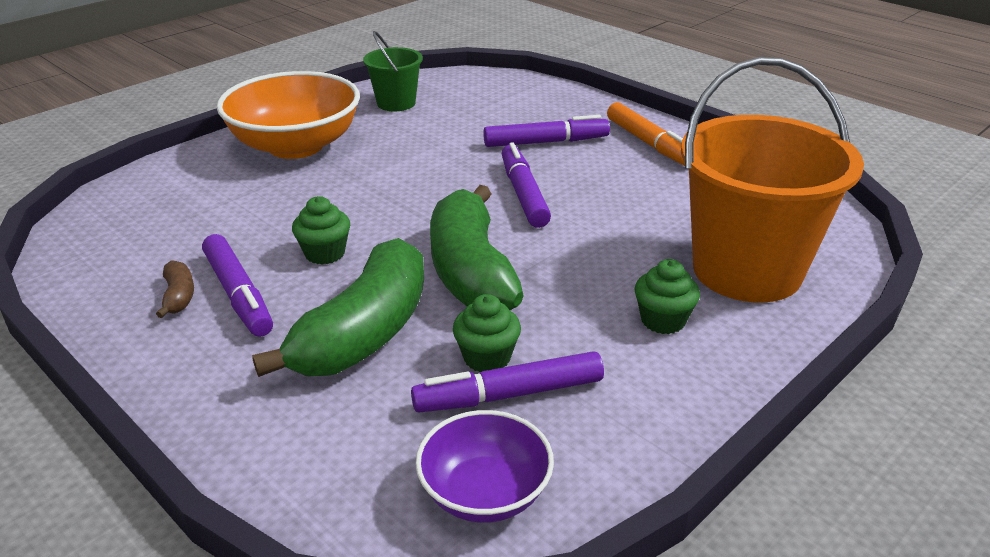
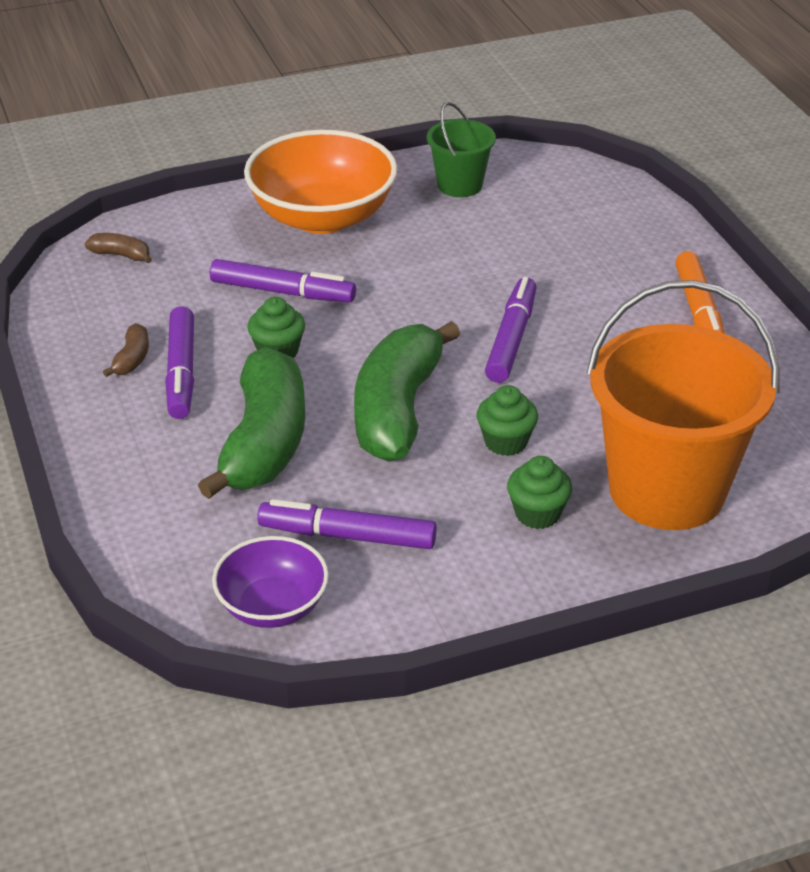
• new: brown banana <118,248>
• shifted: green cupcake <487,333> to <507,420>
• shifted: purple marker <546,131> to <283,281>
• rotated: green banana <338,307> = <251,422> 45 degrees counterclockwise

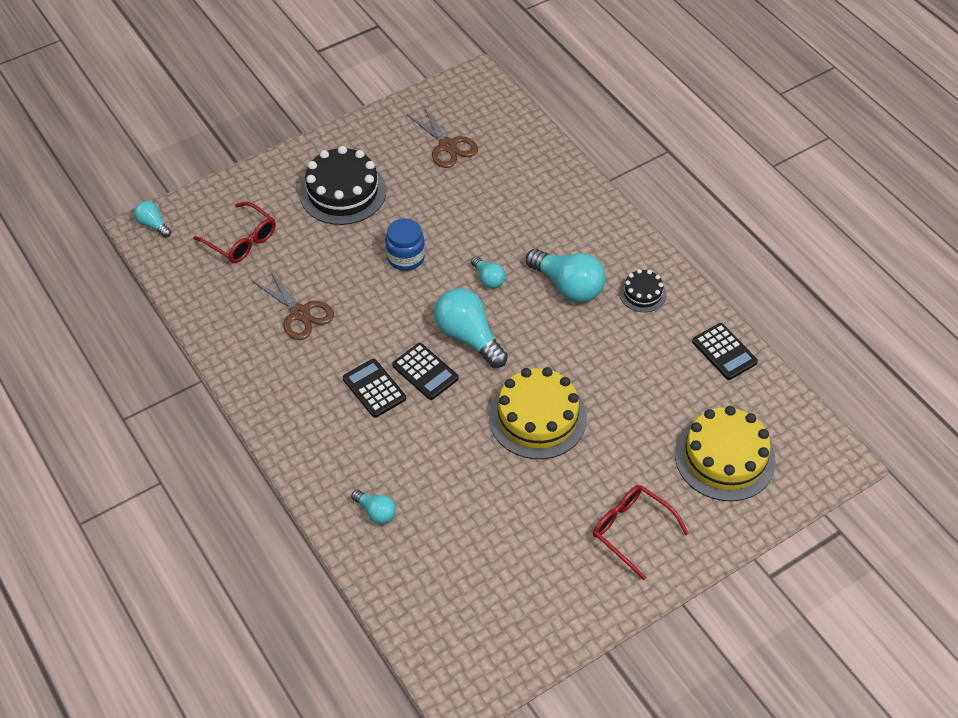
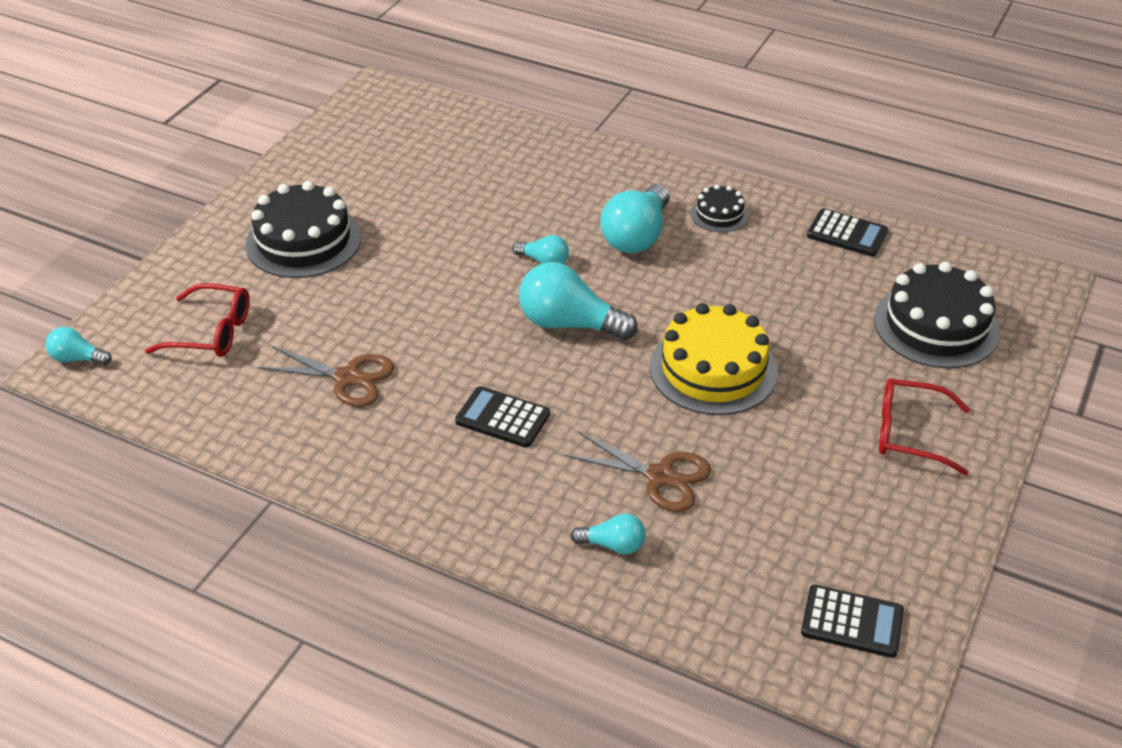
• gone: blue jar <405,244>
• shifted: black calculator <425,371> to <852,621>
• shifted: brown scissors <442,137> to <637,472>
• repainted: yellow cake <725,453> to black cake <937,315>
• rotated: turquoise light bulb <565,275> = <635,218> 105 degrees clockwise

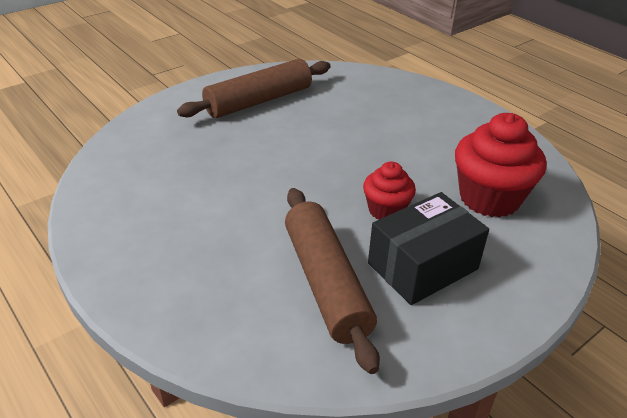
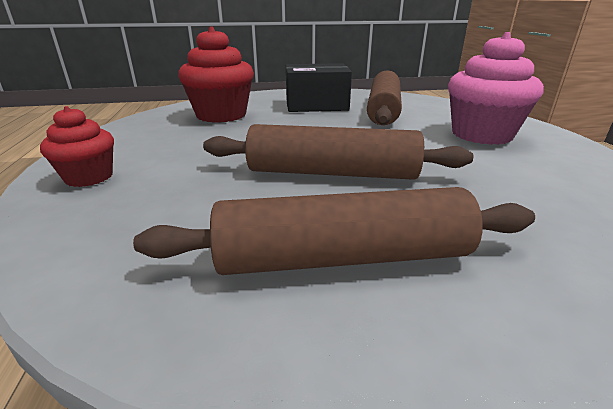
• new: brown rolling pin <338,152>
• new: pink cupcake <496,88>
• shifted: red cupcake <389,190> to <77,146>

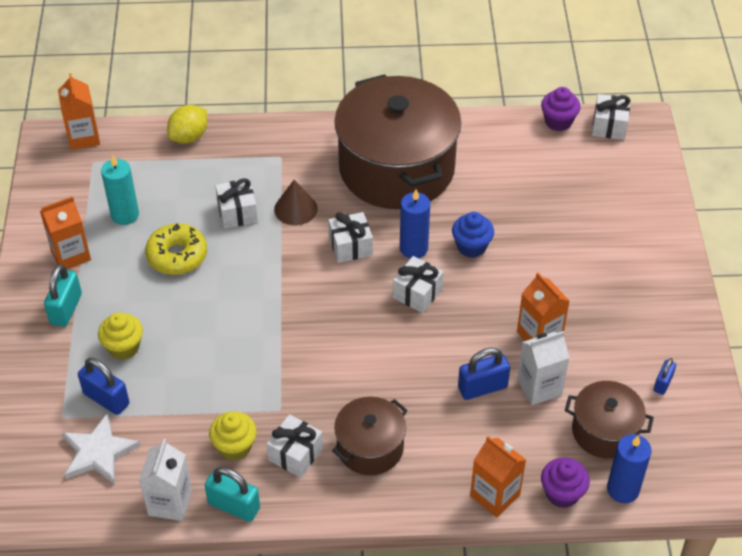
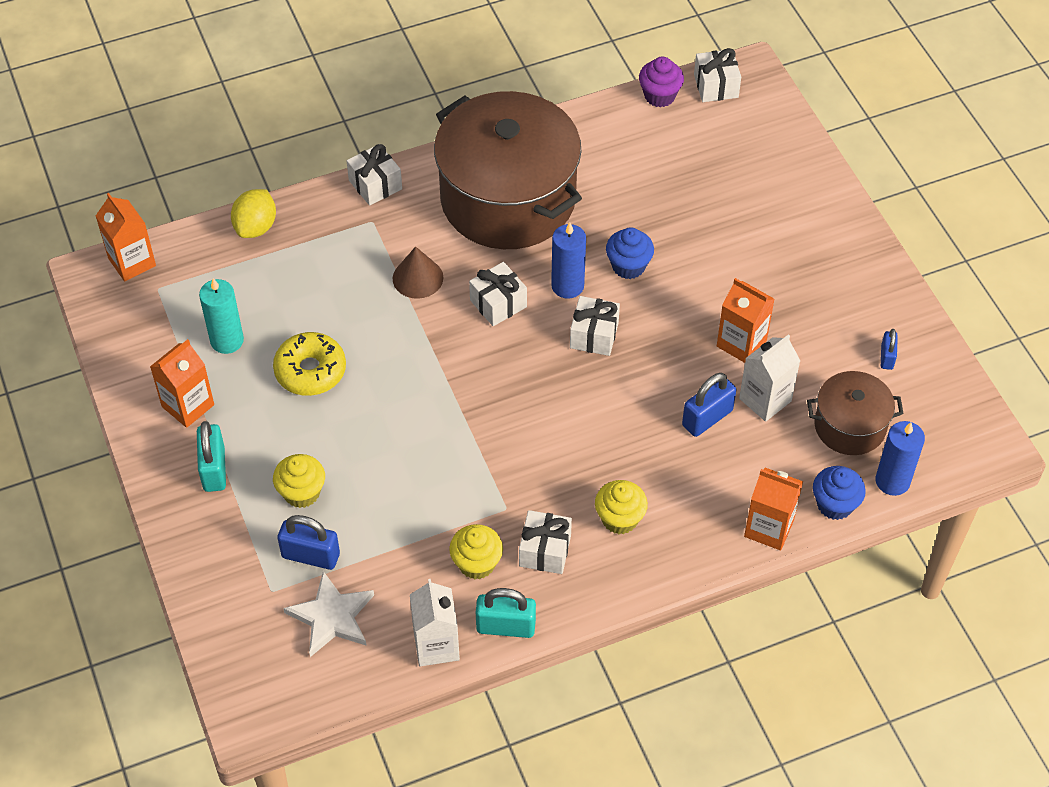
• shifted: white gift <236,203> to <374,175>
• swapped: brown pot <370,436> to yellow cupcake <621,507>
• repainted: purple cupcake <565,483> to blue cupcake <839,493>

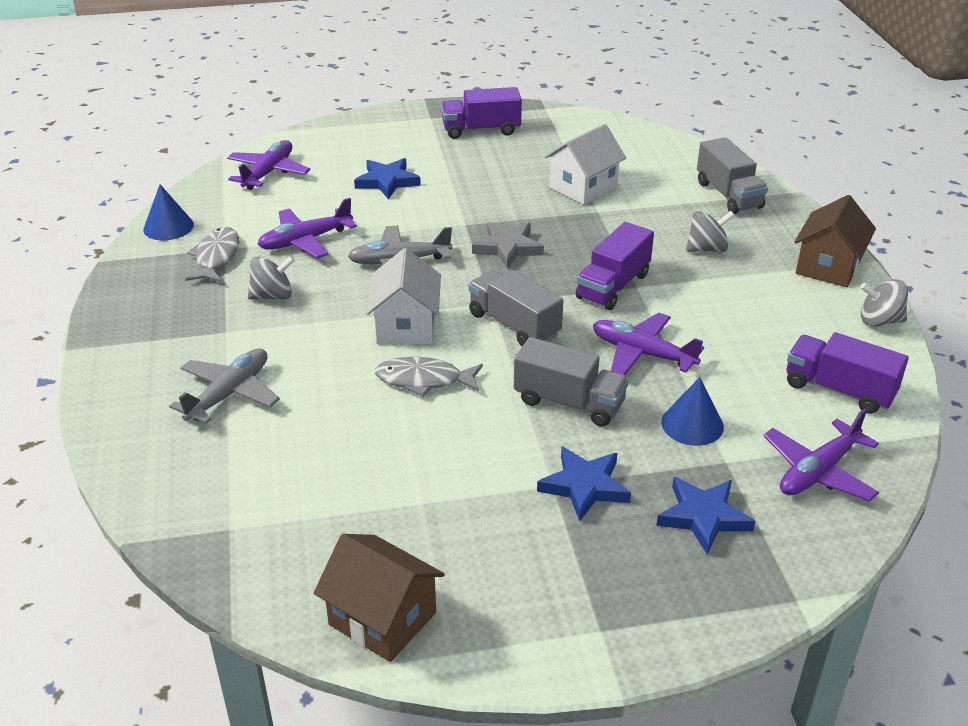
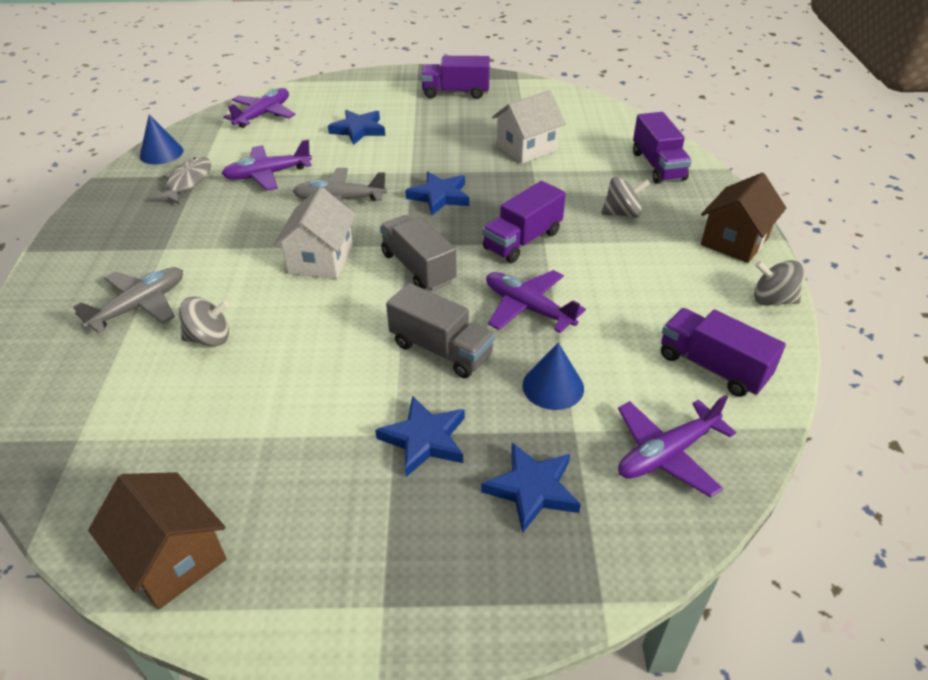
• gone: grey fish <428,377>
• shifted: grey spinning top <271,278> to <204,322>
• repainted: grey star <508,245> to blue star <437,193>
• repainted: grey truck <732,175> to purple truck <662,148>

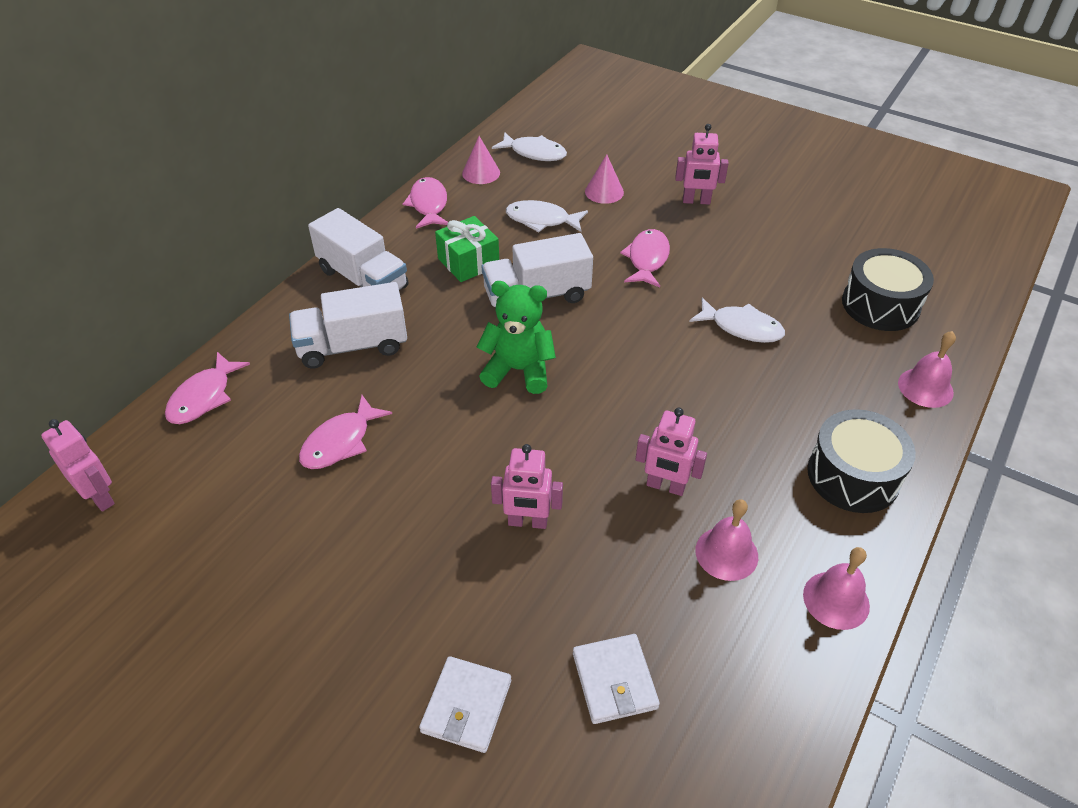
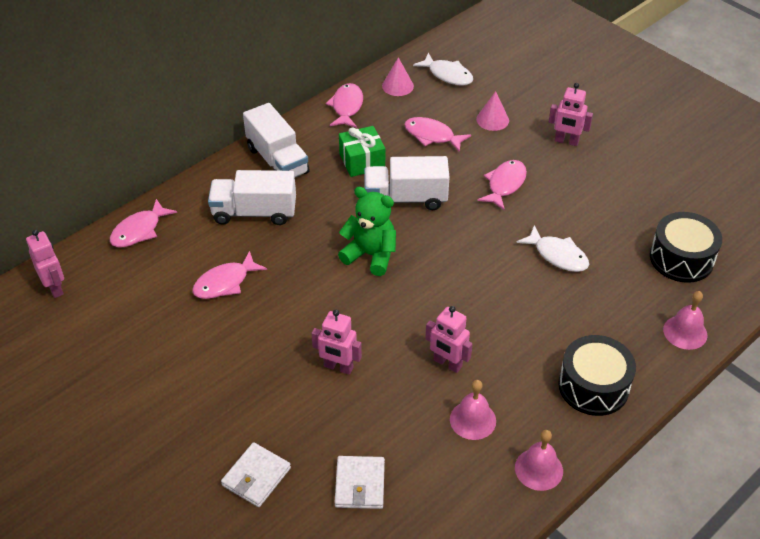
• repainted: white fish <547,216> to pink fish <437,134>

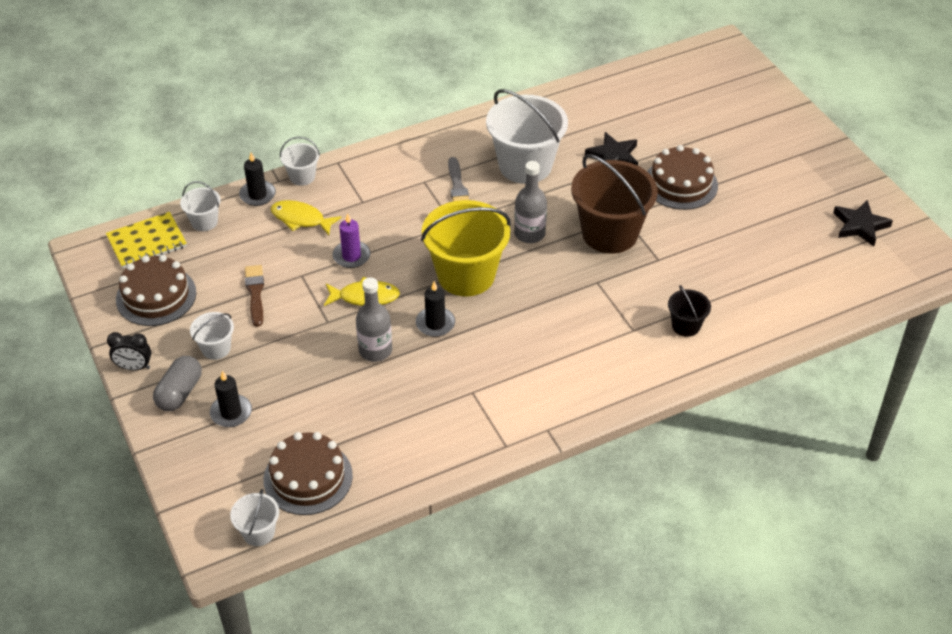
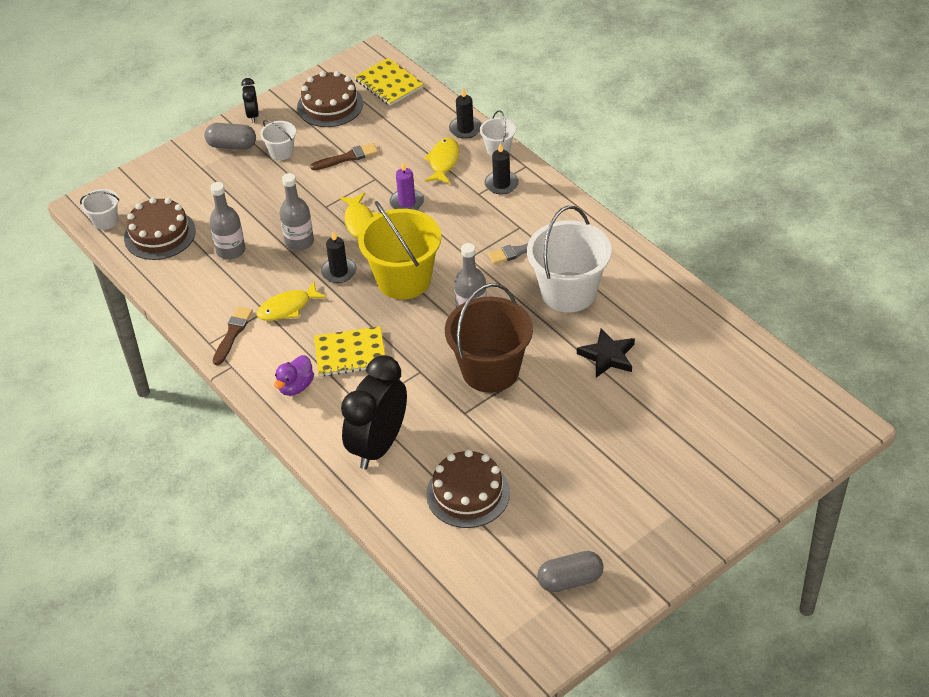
• gone: white bucket <200,206>
• new: grey bottle <227,221>
• new: brown brush <233,335>
• new: yellow fish <291,301>
• new: purple duck <294,375>
• new: yellow notebook <349,351>
• shifted: black candle <231,399> to <501,168>
• shifted: brown cake <682,177> to <468,488>
• swapped: black bucket <689,311> to black clock <374,412>
• swapped: black star <863,223> to grey capsule <570,571>

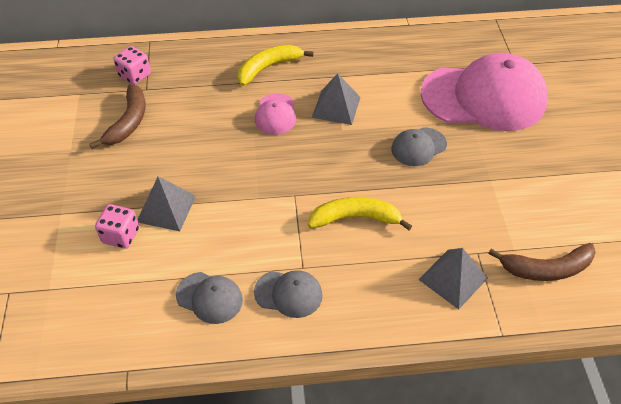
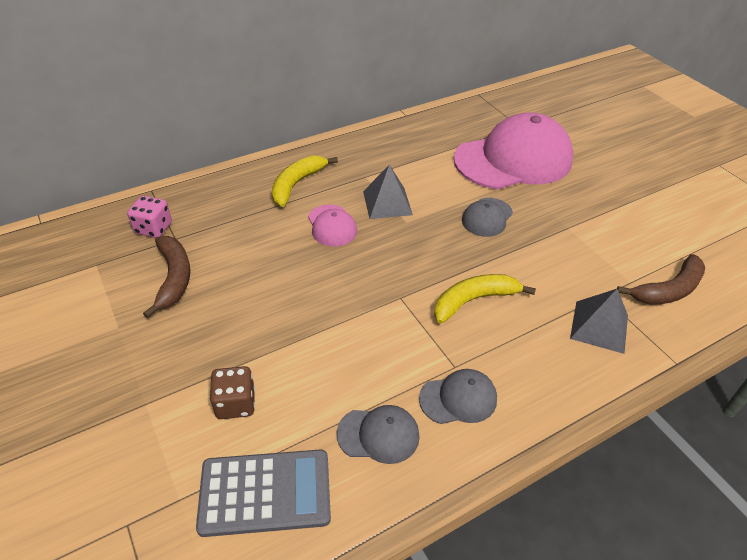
• gone: grey pyramid <166,203>
• new: grey calculator <263,493>
• repainted: pink dice <117,226> to brown dice <232,392>

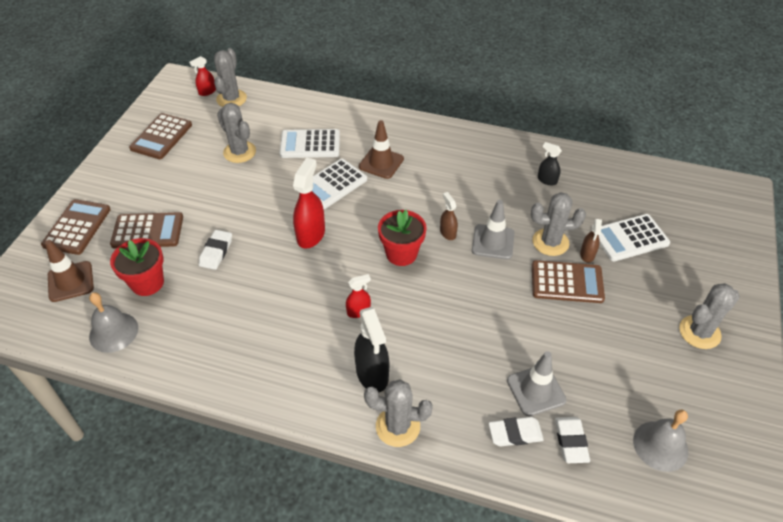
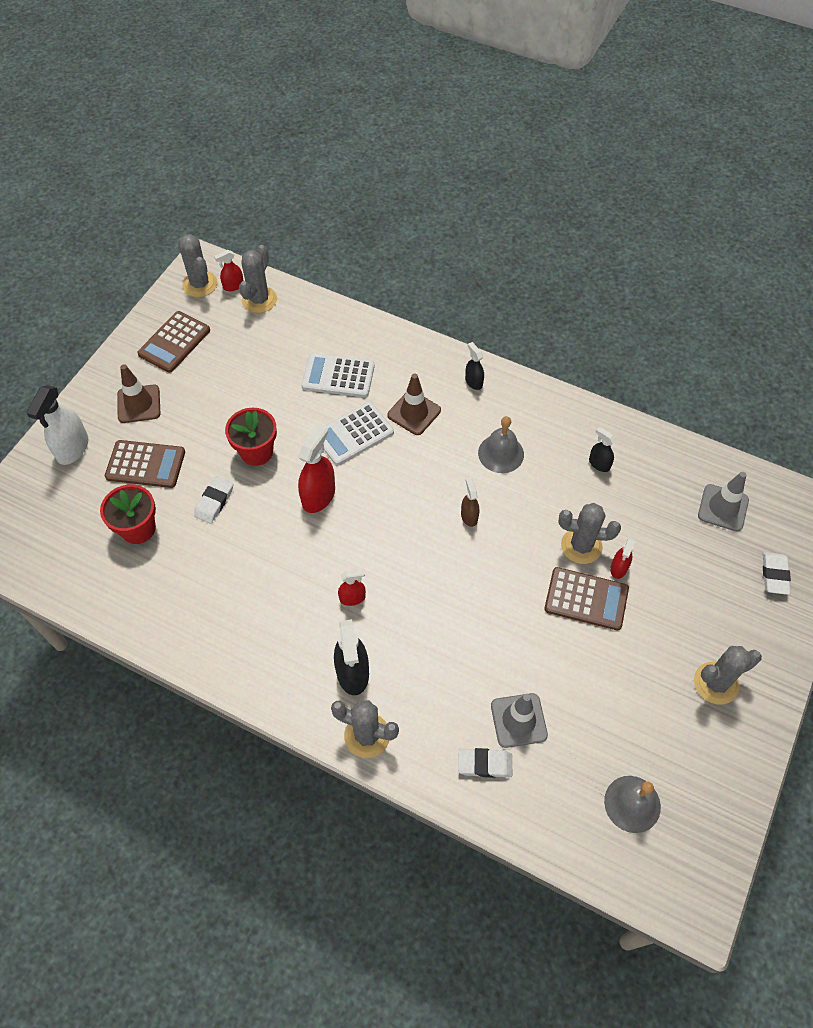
• gone: white calculator <634,237>
• new: black spray bottle <474,366>
• shifted: brown traffic cone <69,271> to <139,393>
• shifted: grey bell <113,322> to <501,444>
• shifted: grey cactus <236,133> to <198,265>
• shifted: red flower pot <402,238> to <251,437>
• shifted: grey traffic cone <493,230> to <723,502>
• shifted: white eraser <572,440> to <777,573>
• swapped: brown calculator <76,227> to white spray bottle <57,425>
• repainted: brown spray bottle <591,241> to red spray bottle <622,558>

